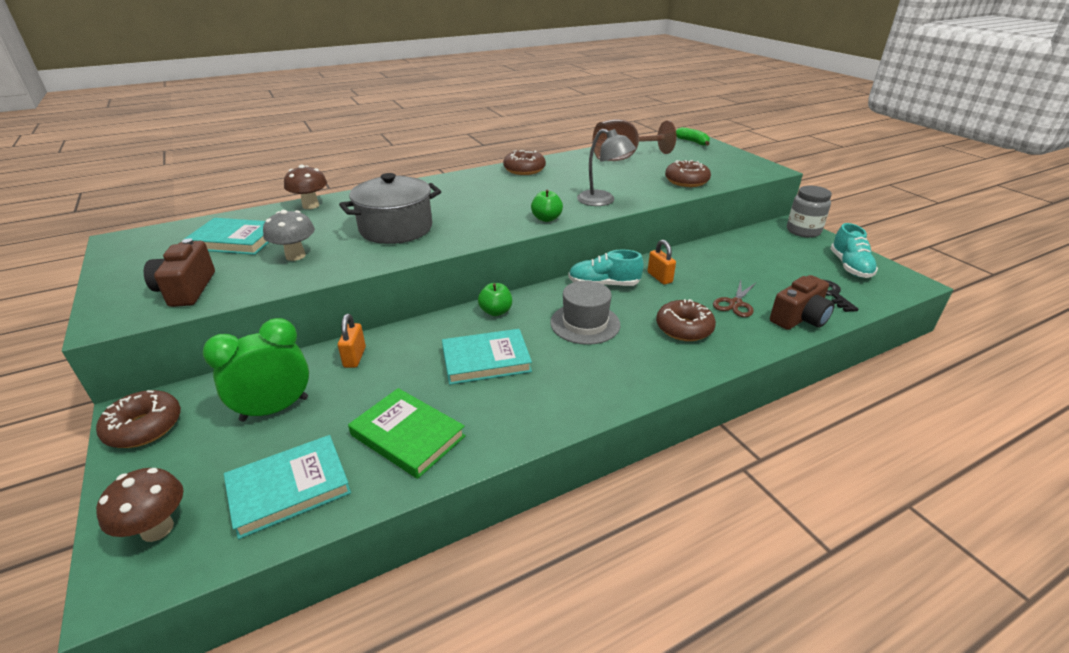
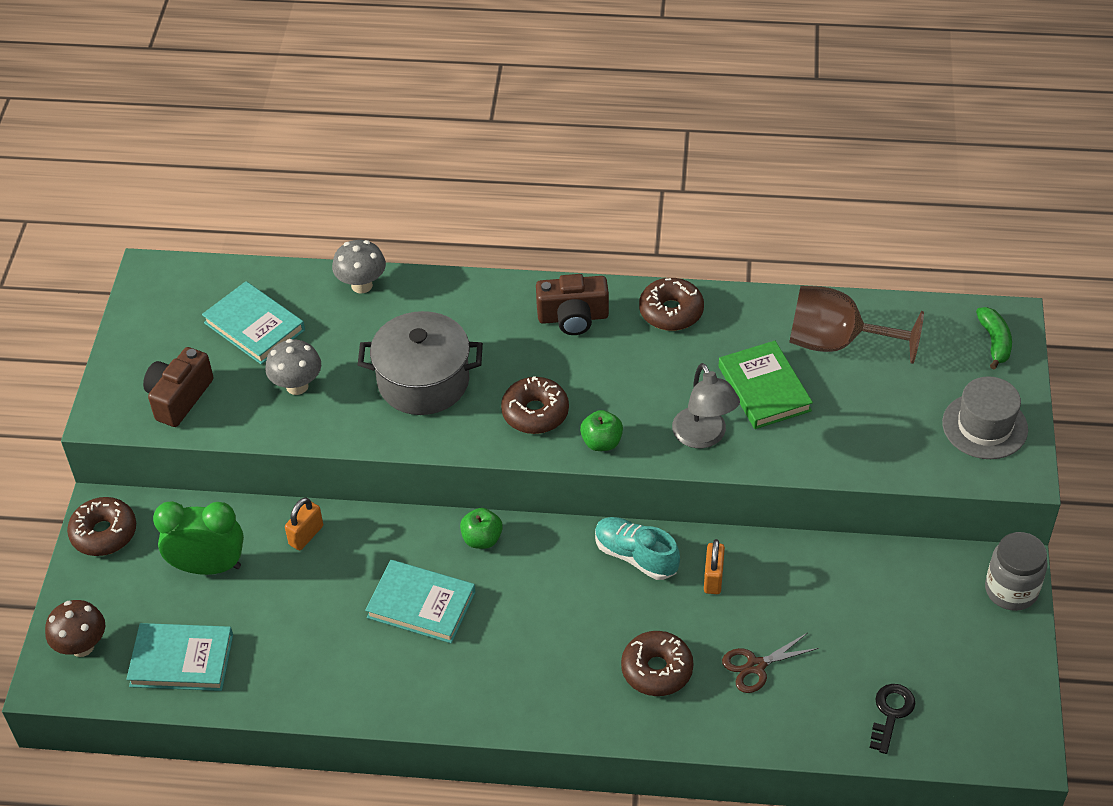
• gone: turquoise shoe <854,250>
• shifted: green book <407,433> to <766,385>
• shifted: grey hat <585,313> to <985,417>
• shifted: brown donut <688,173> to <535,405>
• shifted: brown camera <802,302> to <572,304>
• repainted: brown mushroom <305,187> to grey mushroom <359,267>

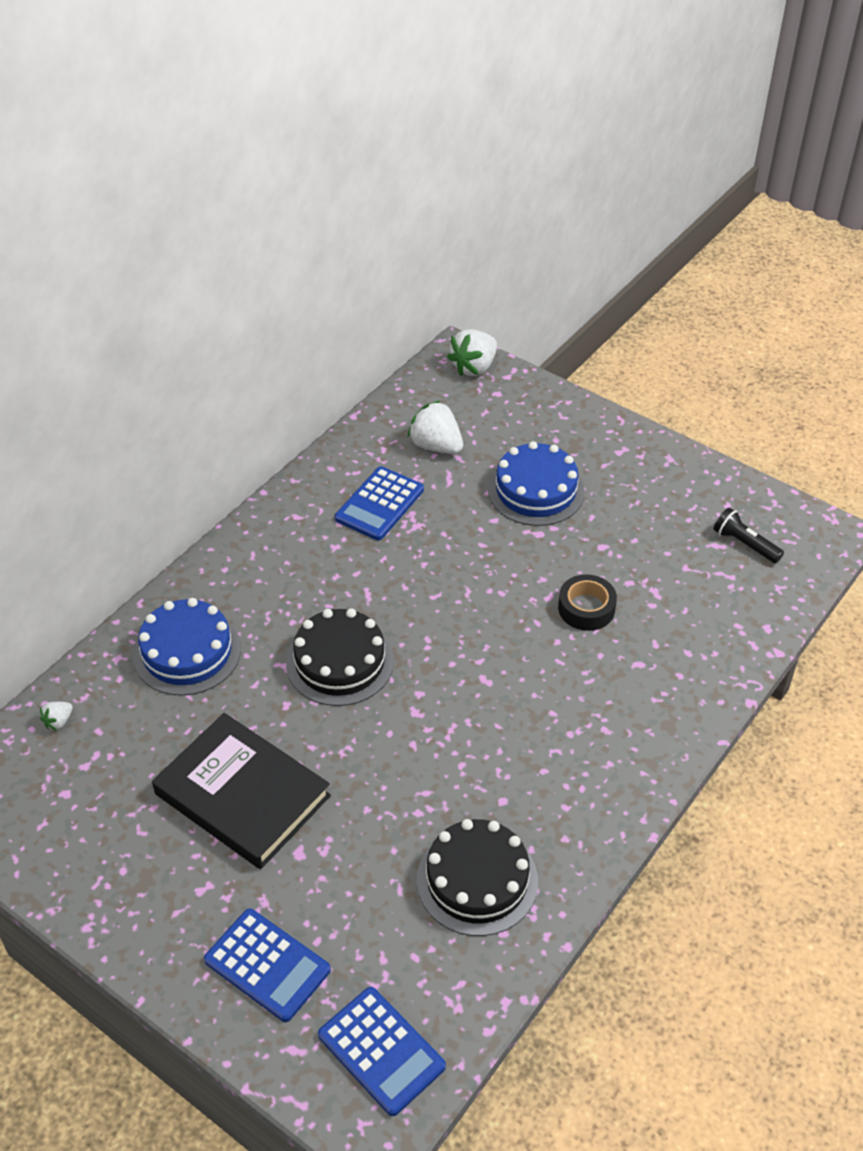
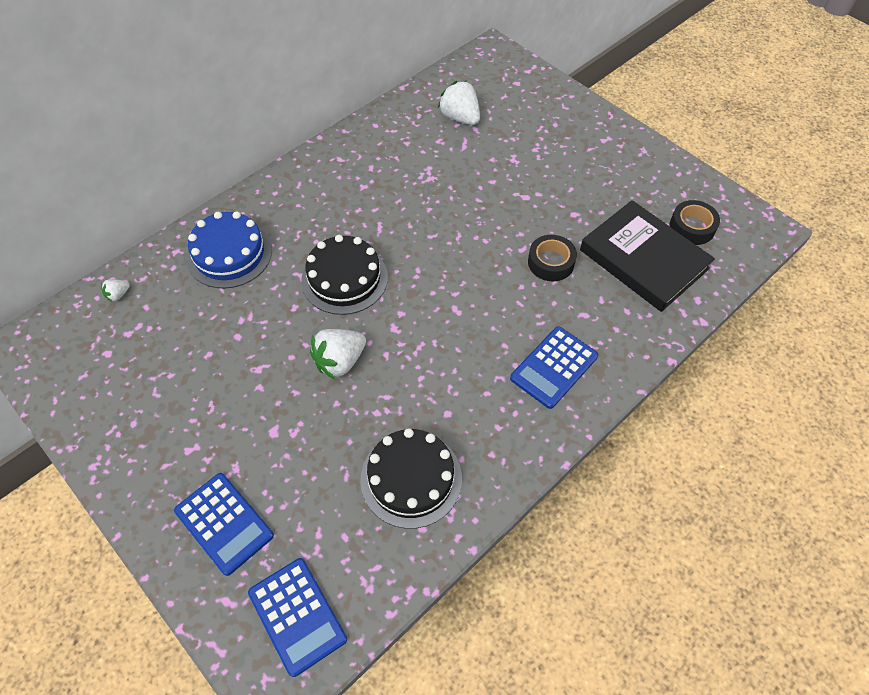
• gone: blue cake <536,483>
• shifted: black book <241,791> to <647,256>
• shifted: blue calculator <379,503> to <554,367>
• shifted: white strawberry <472,352> to <338,354>
• swapped: black flashlight <748,535> to black tape <695,222>

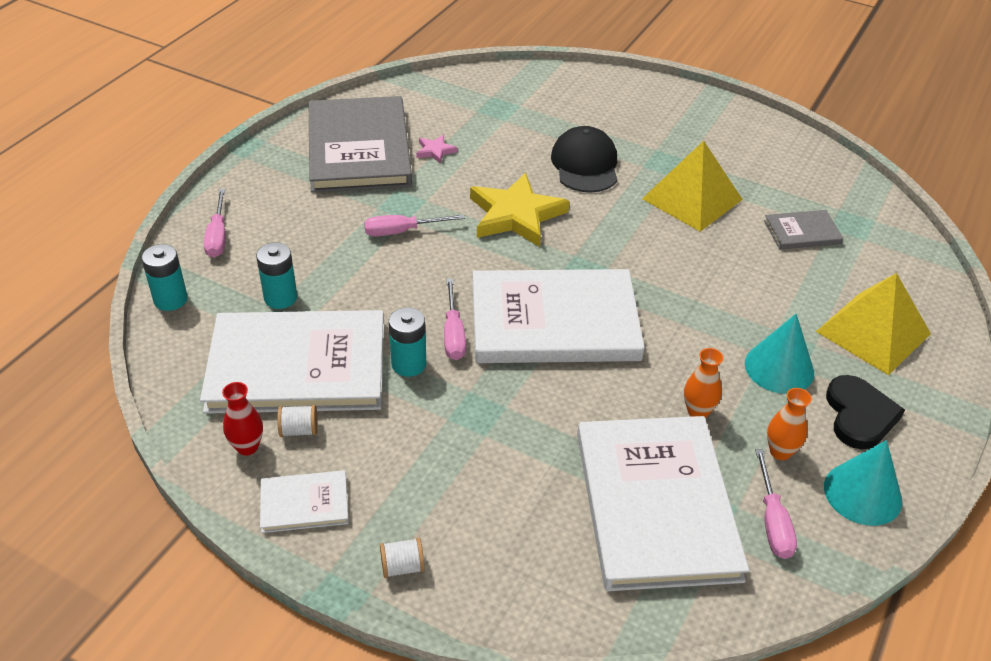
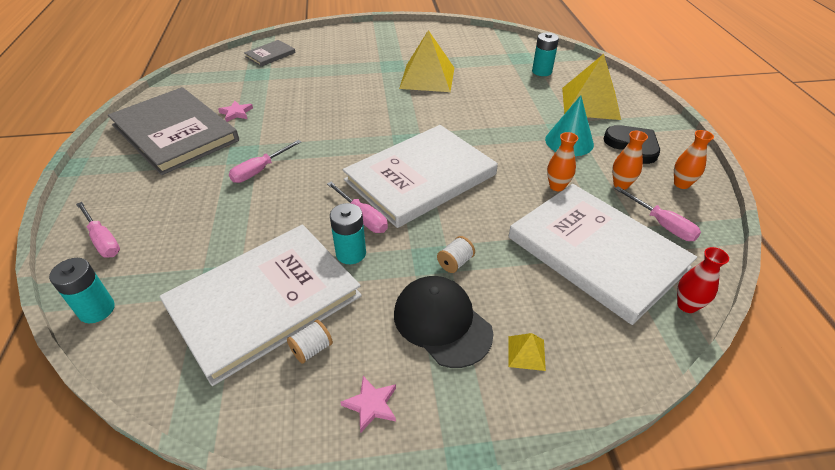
• gone: yellow star <519,210>
• new: yellow pyramid <527,352>
• shifted: red vase <242,419> to <703,280>
• shifted: turquoise battery <276,275> to <545,54>
• shifted: white spool <402,558> to <456,254>
• shifted: black cap <584,159> to <443,322>
• shifted: grey book <804,230> to <270,53>
• swapped: white book <304,501> to pink star <368,404>
• swapped: turquoise cone <863,483> to orange vase <694,159>

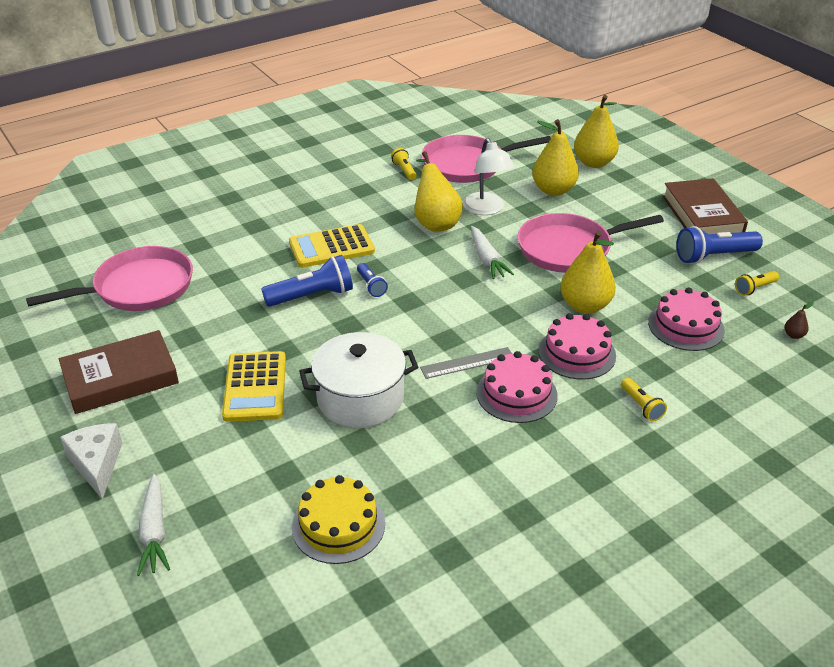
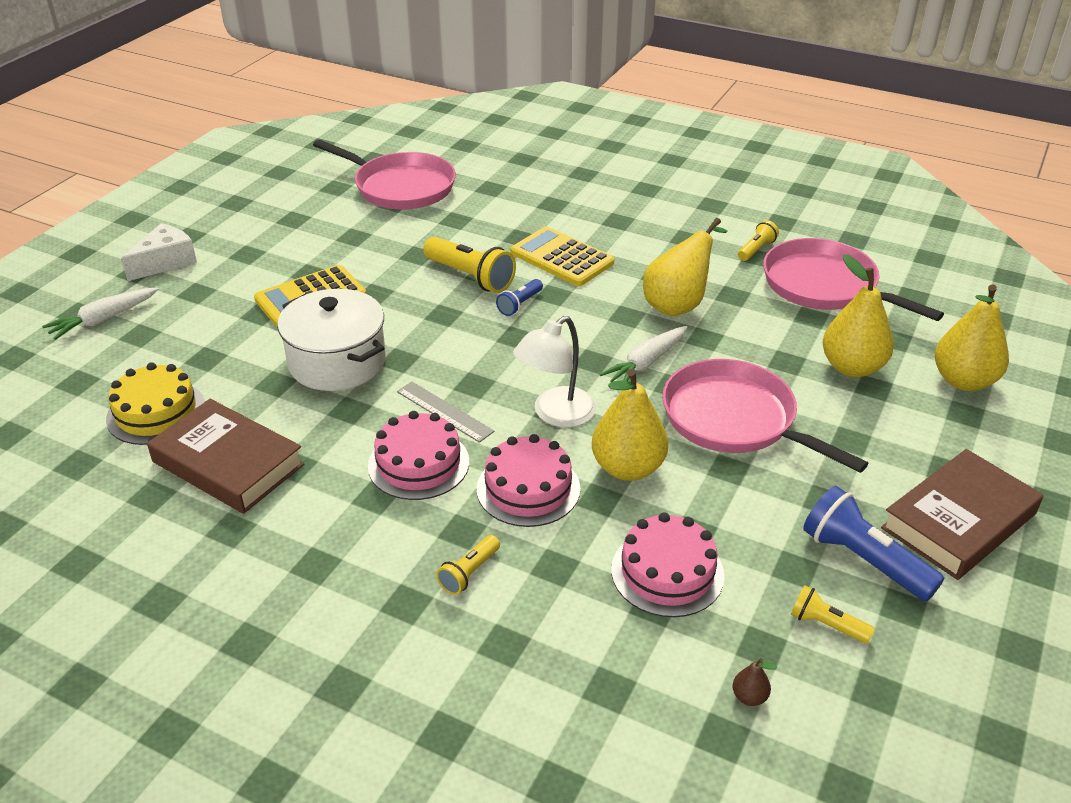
• shifted: brown book <119,372> to <226,456>
• shifted: white lamp <489,176> to <555,371>
• repainted: blue flashlight <307,281> to yellow flashlight <469,265>

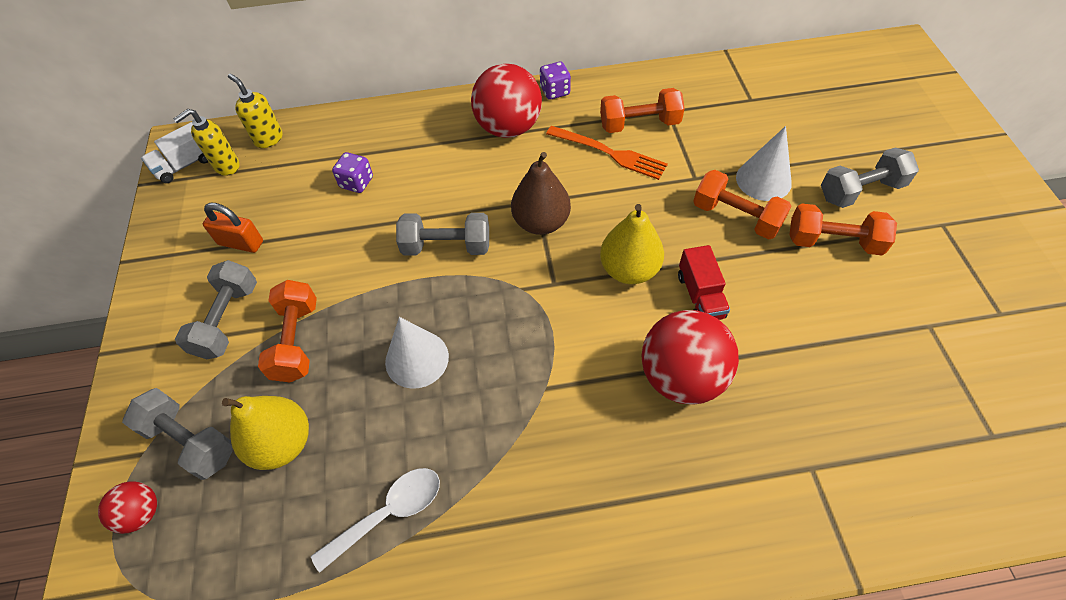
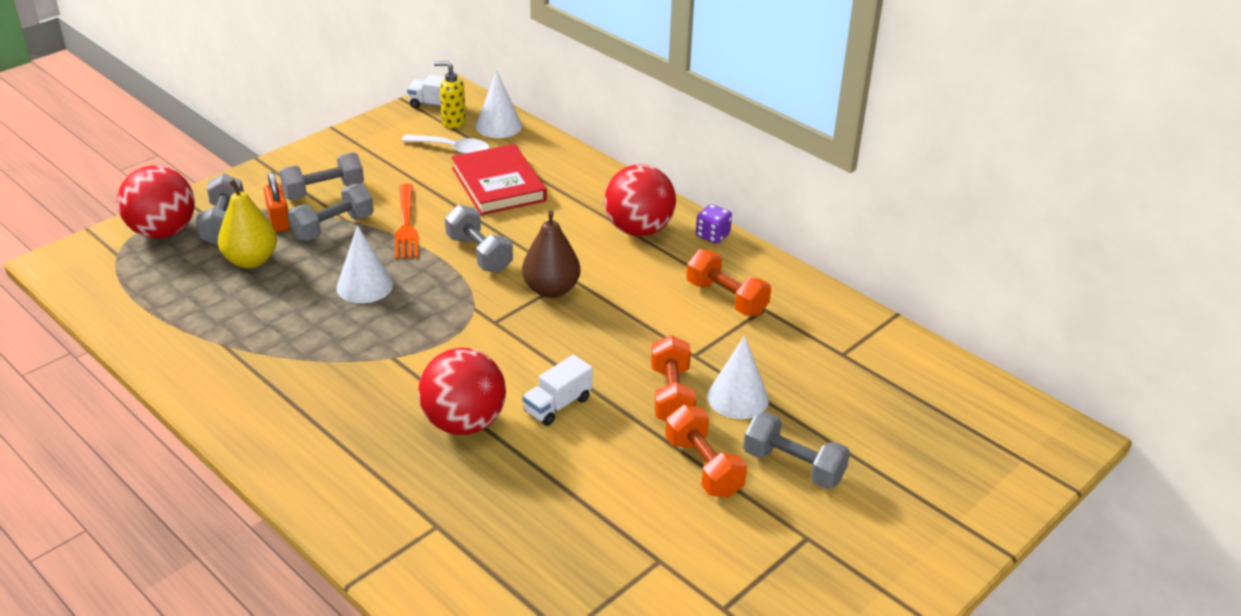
• gone: yellow pear <632,244>
• shifted: orange padlock <233,228> to <277,202>
• shifted: white spoon <375,520> to <445,144>
• shifted: orange fork <607,153> to <406,221>
• swapped: yellow soap dispenser <255,110> to white cone <498,104>
• swapped: purple dice <352,172> to red book <499,179>
• repainted: orange dumbbell <287,331> to grey dumbbell <330,212>
• repainted: red truck <704,282> to white truck <557,390>
• scaled: red ball <127,507> = <156,202> x2.01

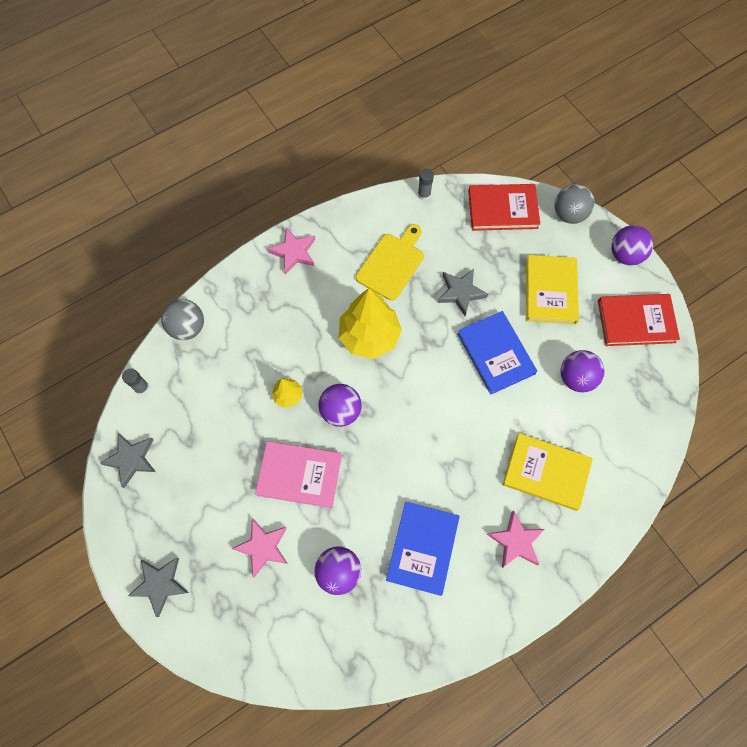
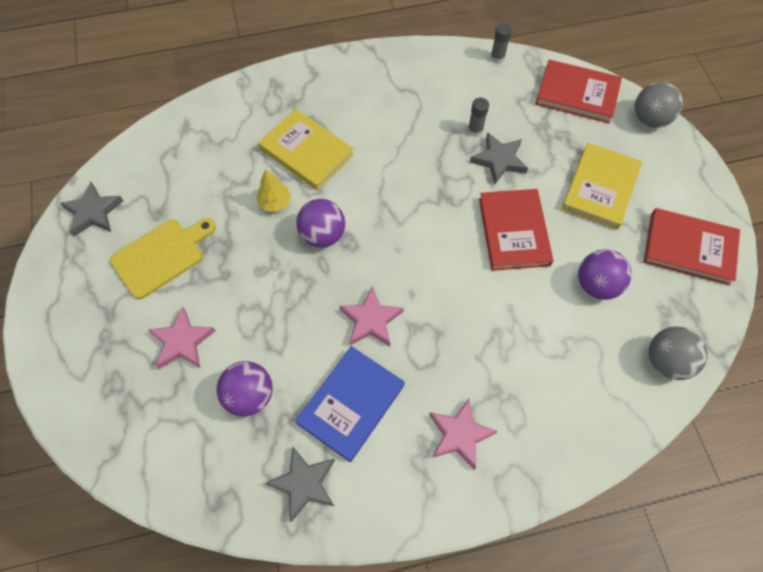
• gone: pink book <298,474>
• gone: yellow tree <370,323>
• gone: purple ball <632,245>
• shifted: grey glue stick <135,381> to <478,117>
• shifted: grey star <158,587> to <300,484>
• shifted: grey ball <182,319> to <678,353>
• shifted: pink star <291,250> to <371,316>
• shifted: yellow cutting board <390,262> to <163,258>
• shifted: yellow book <548,472> to <306,149>
• repainted: blue book <497,353> to red book <516,230>

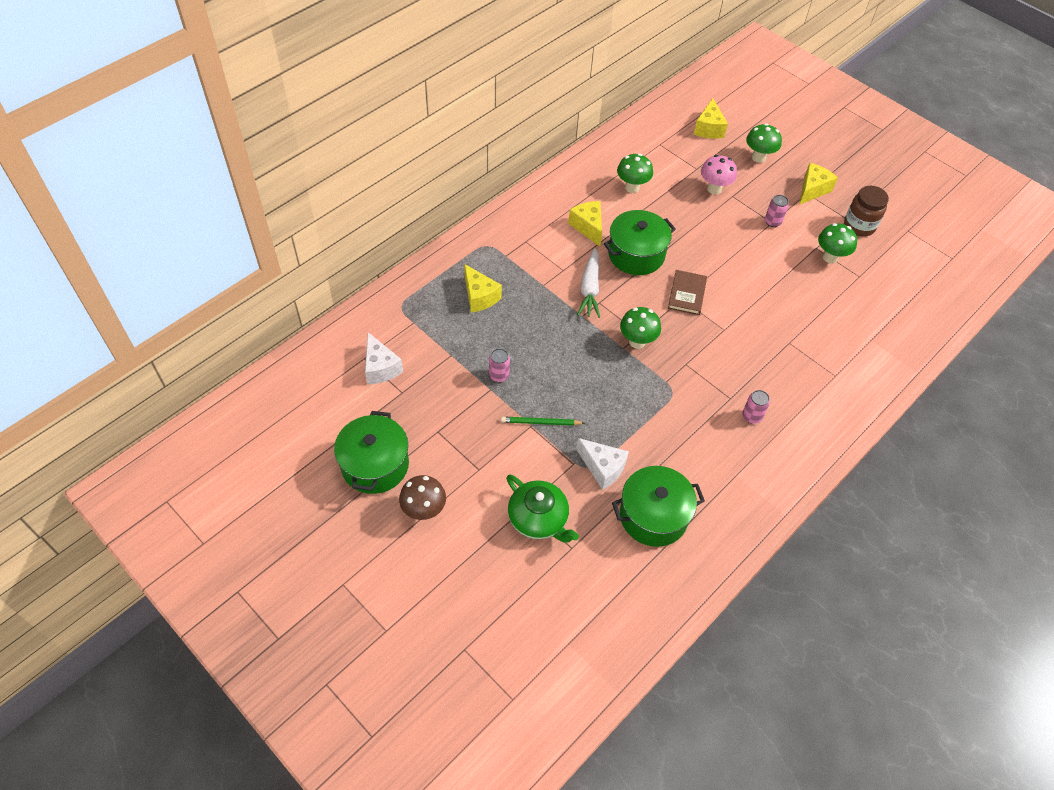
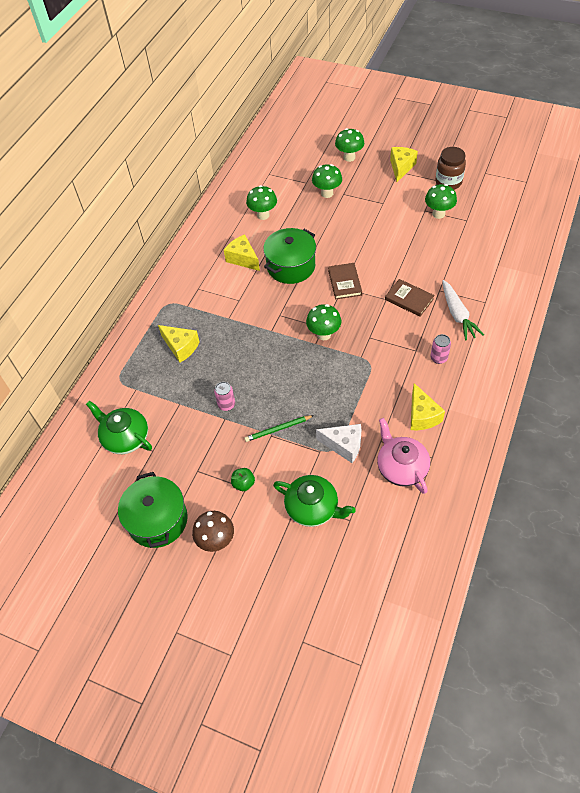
• gone: pink can <777,211>
• new: green apple <243,479>
• new: brown book <410,298>
• shifted: white carrot <588,283> to <463,310>
• shifted: yellow cheese <711,118> to <428,406>
• swapped: white cheese <384,358> to green teapot <119,427>
• swapped: green pot <658,506> to pink teapot <403,456>
• repainted: pink mushroom <719,174> to green mushroom <327,181>

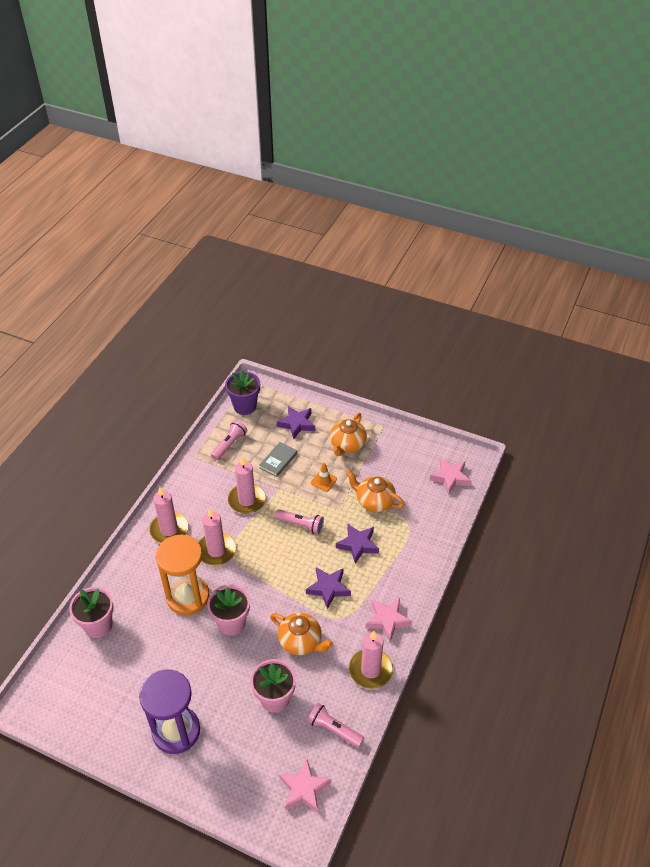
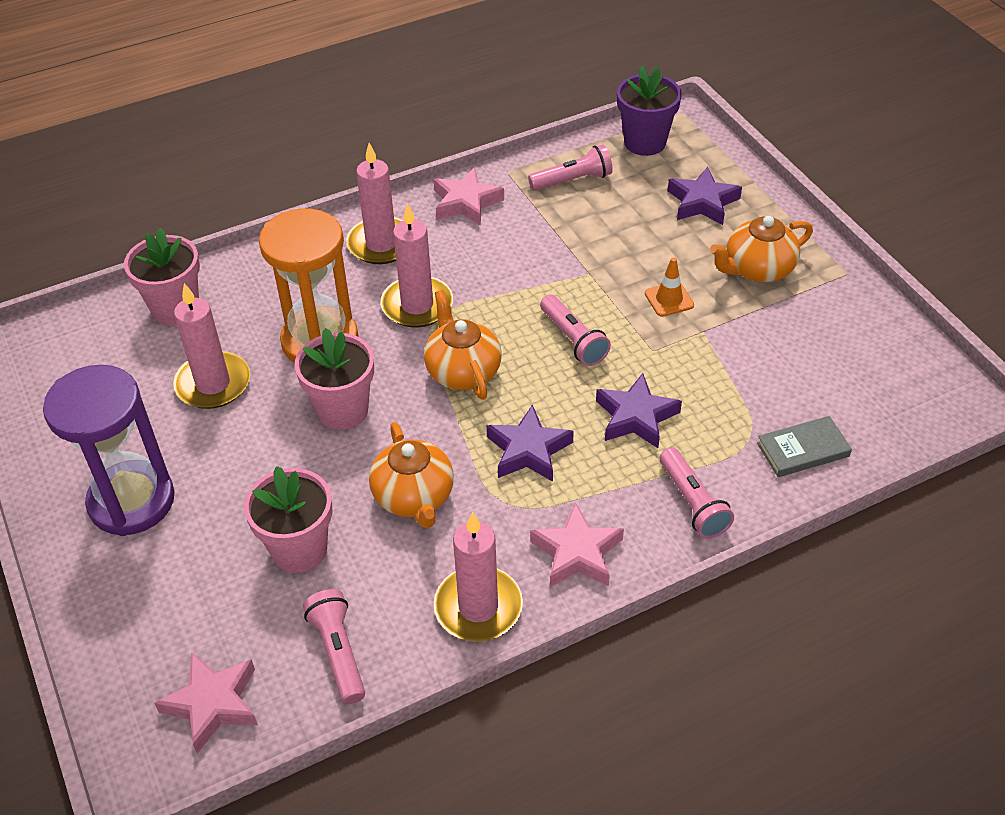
• new: pink flashlight <697,493>
• shifted: pink candle <247,485> to <211,346>
• shifted: grey book <278,459> to <804,446>
• shifted: orange teapot <375,491> to <463,345>
• shifted: pink star <450,476> to <469,197>

